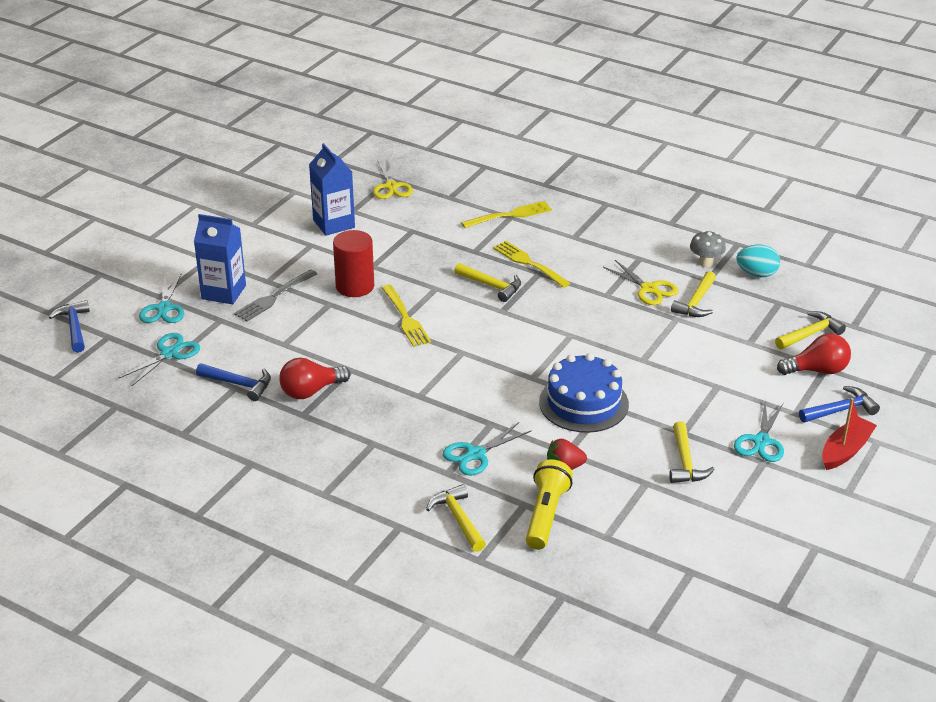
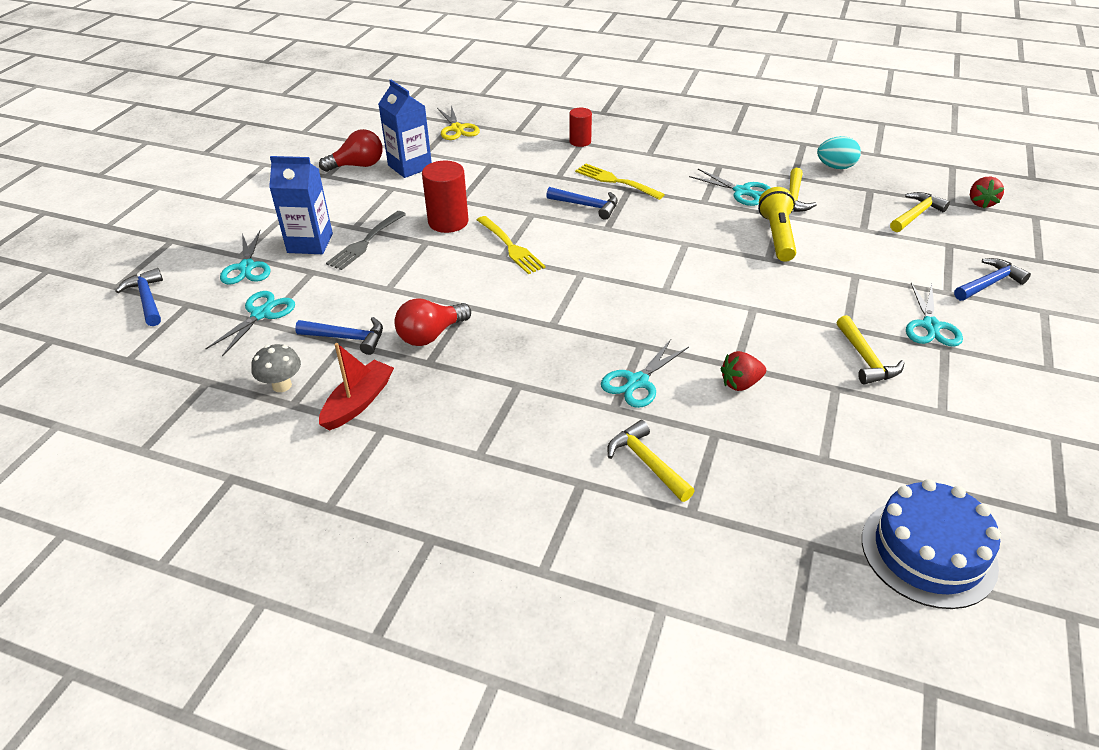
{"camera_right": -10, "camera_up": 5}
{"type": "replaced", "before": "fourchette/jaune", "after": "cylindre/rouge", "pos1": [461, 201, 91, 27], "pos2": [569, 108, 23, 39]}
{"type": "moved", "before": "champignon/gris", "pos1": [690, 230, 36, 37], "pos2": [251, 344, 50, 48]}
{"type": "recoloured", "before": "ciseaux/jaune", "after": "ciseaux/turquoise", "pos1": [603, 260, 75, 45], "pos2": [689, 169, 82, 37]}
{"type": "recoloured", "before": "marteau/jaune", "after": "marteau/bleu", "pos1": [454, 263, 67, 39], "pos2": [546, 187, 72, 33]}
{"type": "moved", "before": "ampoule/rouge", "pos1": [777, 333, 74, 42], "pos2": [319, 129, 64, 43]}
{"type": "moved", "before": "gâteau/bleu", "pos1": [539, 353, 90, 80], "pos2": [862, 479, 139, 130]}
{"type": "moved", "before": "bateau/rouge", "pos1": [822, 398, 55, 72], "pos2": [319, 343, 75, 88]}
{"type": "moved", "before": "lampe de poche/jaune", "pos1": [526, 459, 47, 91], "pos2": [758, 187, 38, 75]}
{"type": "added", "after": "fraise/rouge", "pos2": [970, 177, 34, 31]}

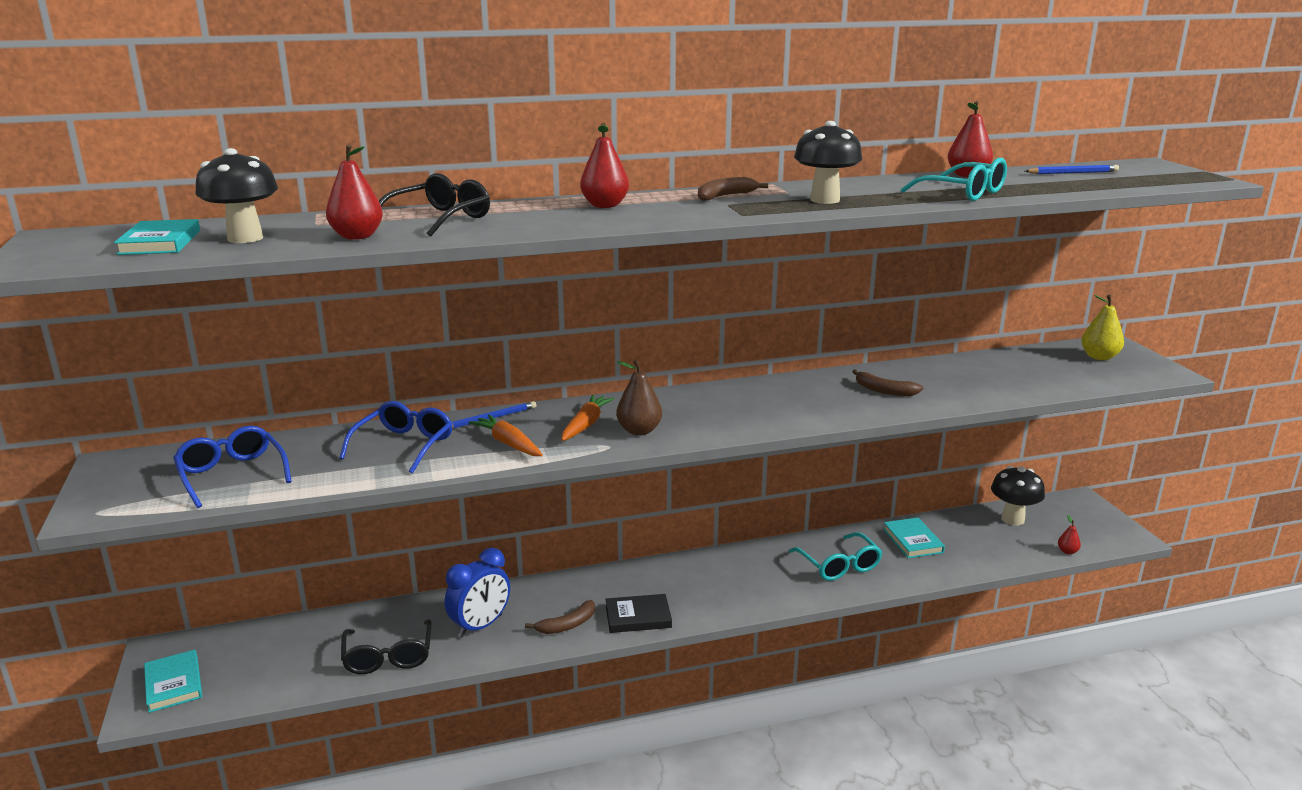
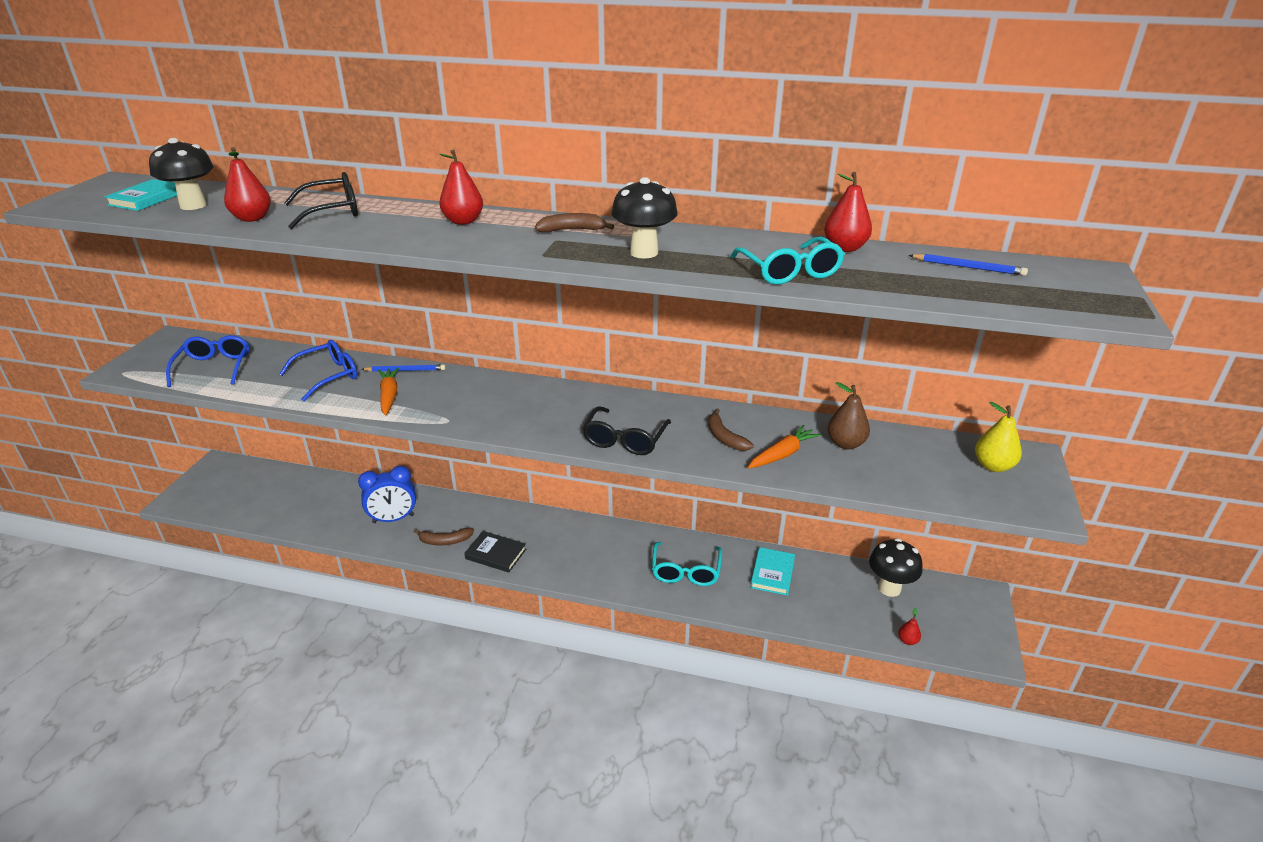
{"camera_right": 30, "camera_up": 10}
{"type": "moved", "before": "poire/marron", "pos1": [616, 360, 46, 76], "pos2": [827, 382, 43, 67]}
{"type": "moved", "before": "carotte/orange", "pos1": [562, 395, 53, 46], "pos2": [748, 425, 73, 43]}
{"type": "moved", "before": "lunettes/noir", "pos1": [341, 619, 91, 55], "pos2": [583, 406, 88, 49]}
{"type": "removed", "before": "livre/turquoise", "pos1": [144, 650, 58, 63]}

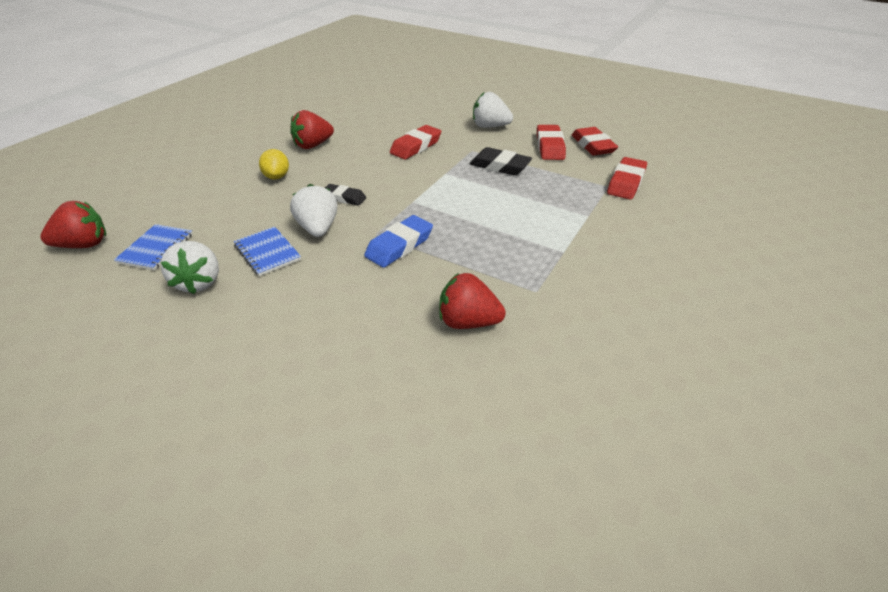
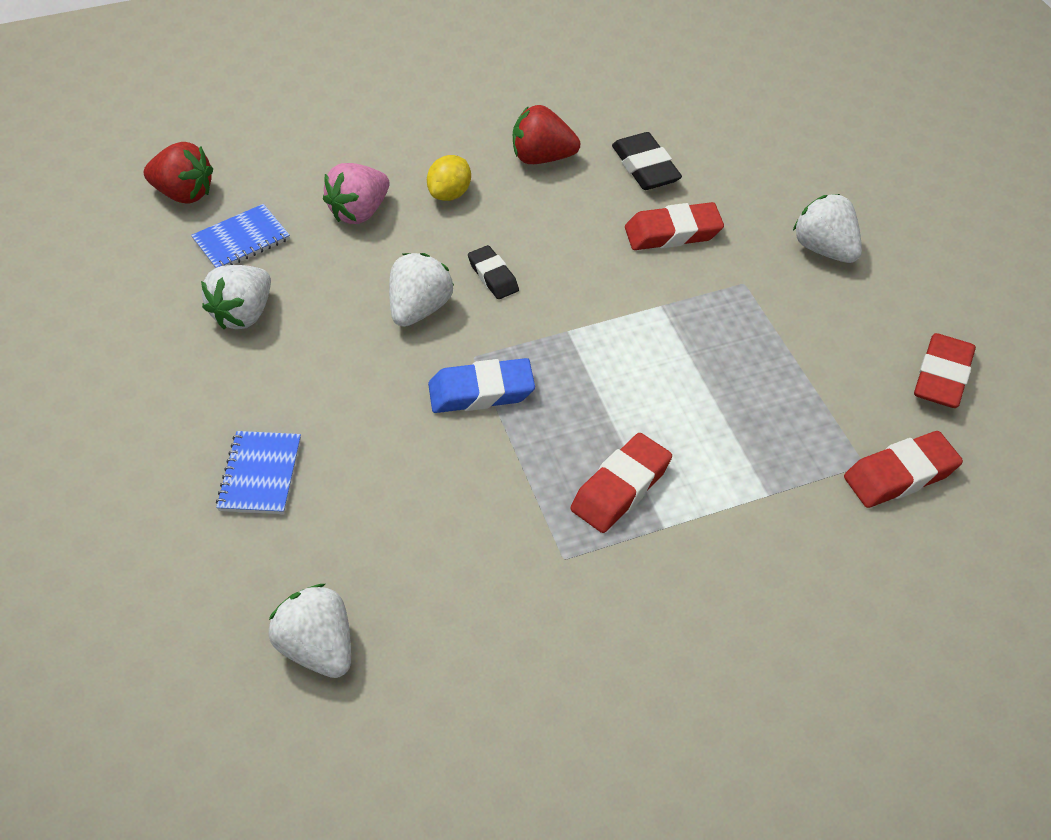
{"camera_right": 40, "camera_up": 10}
{"type": "moved", "before": "gomme/rouge", "pos1": [537, 125, 29, 35], "pos2": [570, 433, 102, 100]}
{"type": "moved", "before": "gomme/noir", "pos1": [470, 147, 62, 28], "pos2": [612, 132, 70, 58]}
{"type": "moved", "before": "carnet/bleu", "pos1": [234, 227, 67, 49], "pos2": [216, 431, 85, 83]}
{"type": "removed", "before": "fraise/rouge", "pos1": [439, 273, 67, 56]}
{"type": "added", "after": "fraise/rose", "pos2": [323, 163, 66, 61]}
{"type": "added", "after": "fraise/blanc", "pos2": [269, 584, 82, 94]}

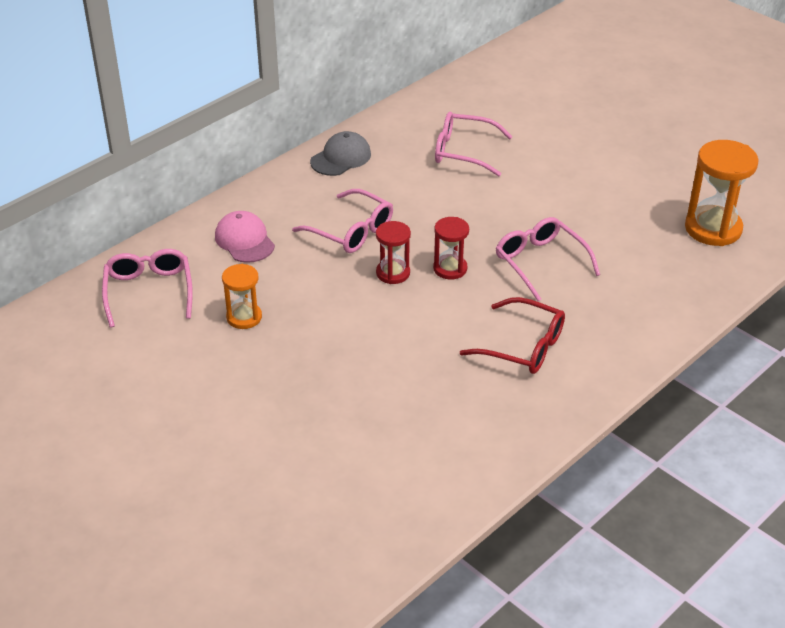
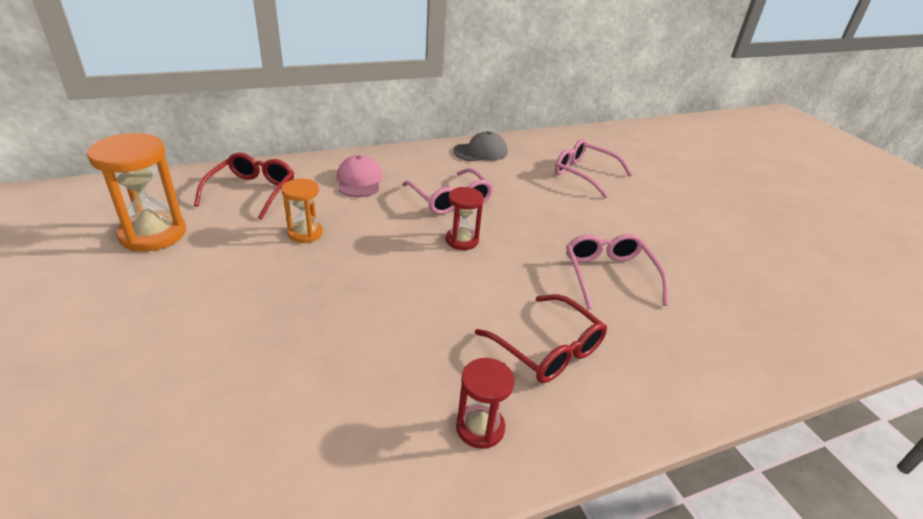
{"camera_right": 20, "camera_up": -5}
{"type": "moved", "before": "sablier/orange", "pos1": [685, 140, 74, 106], "pos2": [87, 133, 99, 119]}
{"type": "moved", "before": "sablier/rouge", "pos1": [433, 217, 36, 63], "pos2": [456, 358, 59, 91]}
{"type": "recoloured", "before": "lunettes/rose", "after": "lunettes/rouge", "pos1": [102, 249, 91, 79], "pos2": [194, 152, 100, 68]}

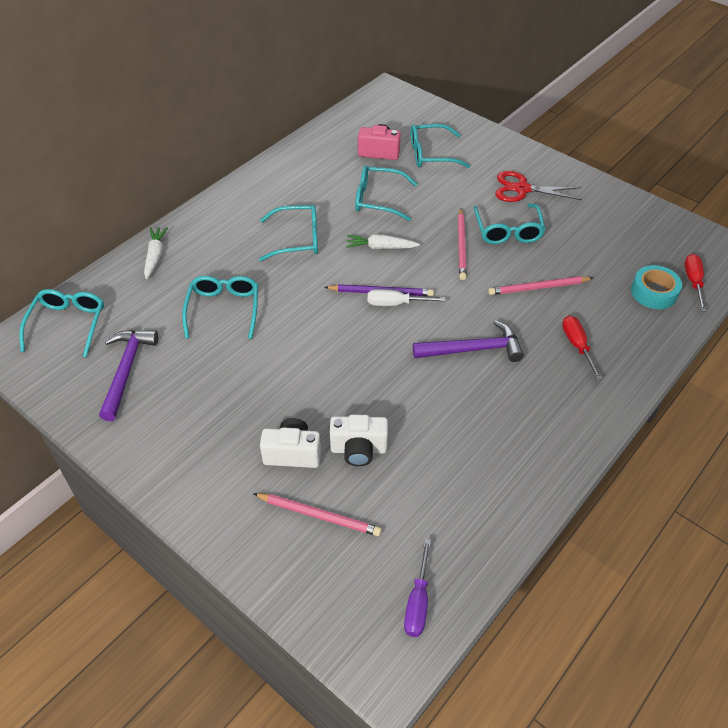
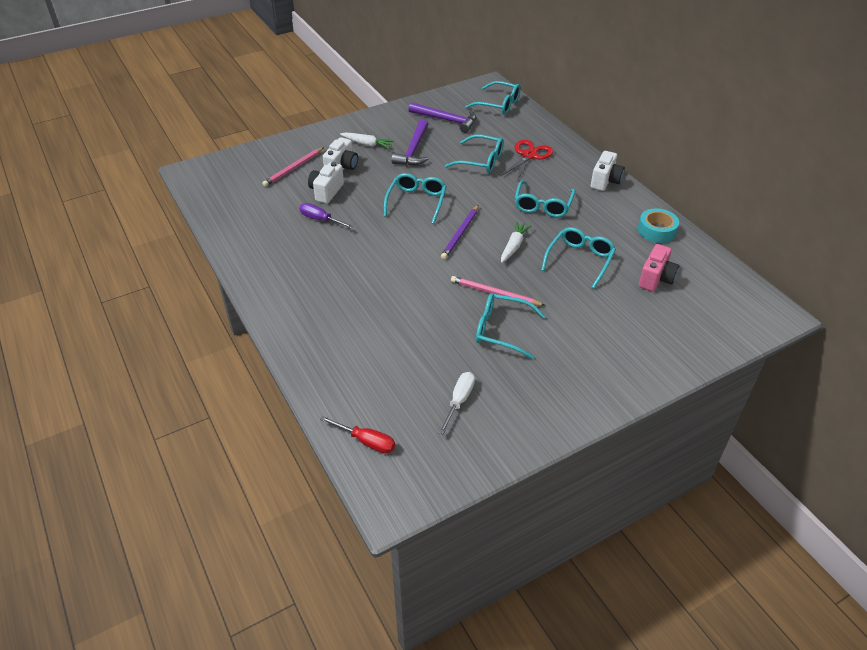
{"camera_right": 110, "camera_up": -5}
{"type": "moved", "before": "lunettes/turquoise", "pos1": [411, 124, 59, 44], "pos2": [384, 173, 63, 51]}
{"type": "moved", "before": "ciseaux/rouge", "pos1": [495, 171, 87, 31], "pos2": [500, 140, 53, 41]}
{"type": "moved", "before": "carotte/blanc", "pos1": [144, 227, 24, 52], "pos2": [340, 132, 54, 17]}
{"type": "moved", "before": "ruban adhésif/turquoise", "pos1": [631, 265, 51, 44], "pos2": [638, 208, 41, 35]}
{"type": "removed", "before": "crayon/rose", "pos1": [488, 276, 105, 19]}
{"type": "moved", "before": "tournevis/blanc", "pos1": [368, 289, 77, 17], "pos2": [438, 372, 37, 62]}
{"type": "removed", "before": "tournevis/rouge", "pos1": [562, 316, 41, 64]}
{"type": "moved", "before": "marteau/violet", "pos1": [413, 320, 111, 42], "pos2": [391, 119, 38, 46]}
{"type": "moved", "before": "tournevis/violet", "pos1": [404, 539, 27, 98], "pos2": [299, 203, 55, 26]}
{"type": "added", "after": "appareil photo/blanc", "pos2": [591, 151, 34, 40]}

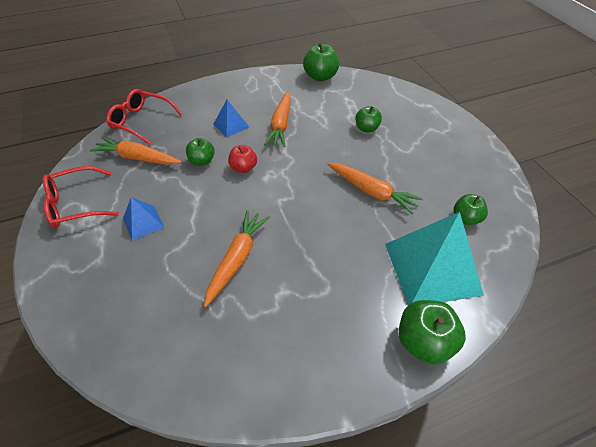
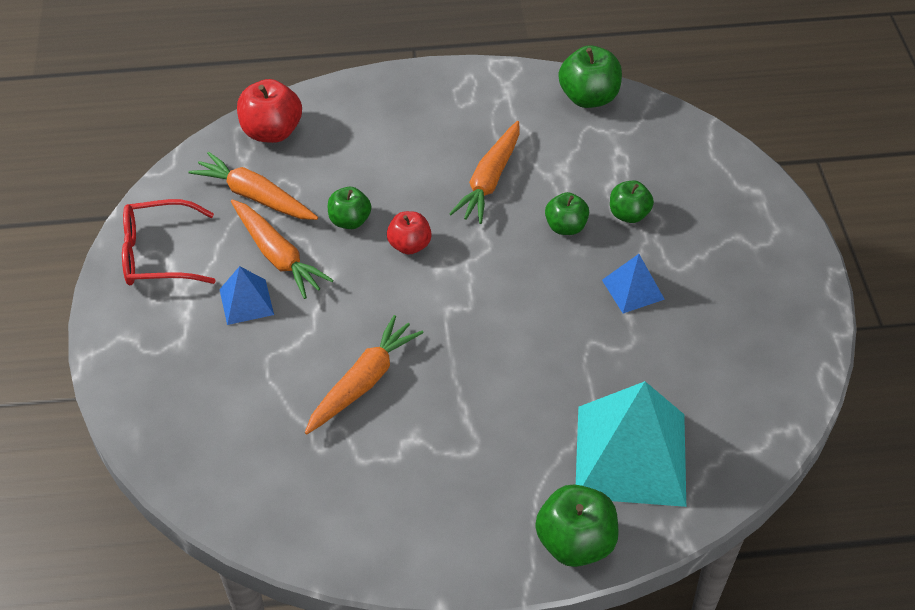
{"camera_right": 15, "camera_up": 0}
{"type": "replaced", "before": "lunettes/rouge", "after": "pomme/rouge", "pos1": [106, 89, 76, 56], "pos2": [237, 79, 65, 64]}
{"type": "moved", "before": "pyramide/bleu", "pos1": [214, 99, 35, 38], "pos2": [602, 254, 63, 60]}
{"type": "moved", "before": "carotte/orange", "pos1": [327, 163, 96, 51], "pos2": [231, 200, 103, 99]}
{"type": "moved", "before": "pomme/vert", "pos1": [453, 194, 35, 31], "pos2": [545, 192, 44, 43]}

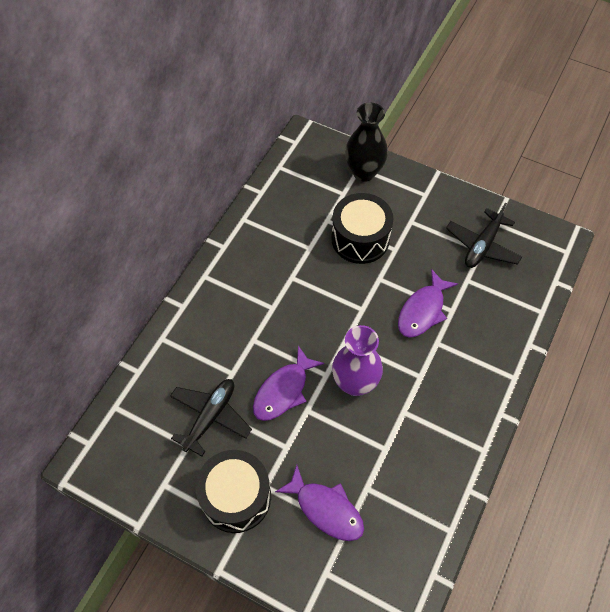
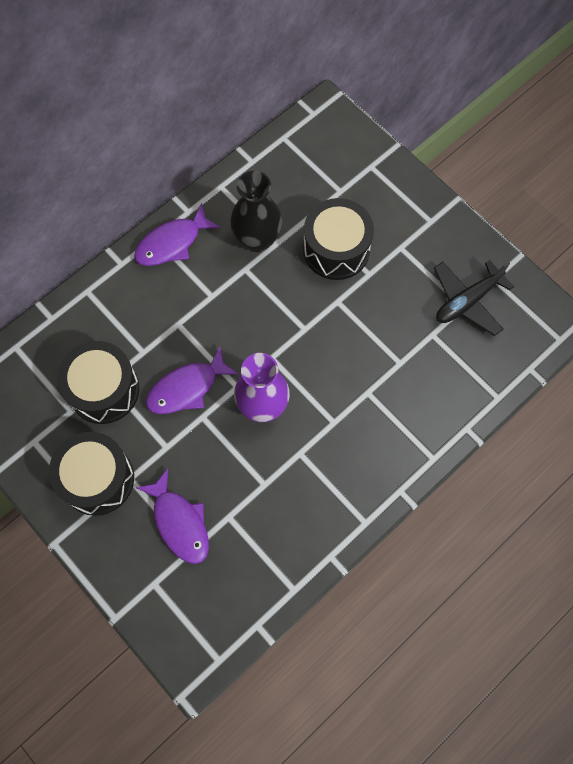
{"camera_right": 20, "camera_up": 10}
{"type": "moved", "before": "vase/noir", "pos1": [345, 103, 43, 79], "pos2": [230, 171, 52, 81]}
{"type": "moved", "before": "poisson/violet", "pos1": [398, 269, 60, 69], "pos2": [134, 203, 86, 63]}
{"type": "replaced", "before": "avion/noir", "after": "tambour/noir", "pos1": [170, 379, 82, 77], "pos2": [57, 341, 82, 83]}

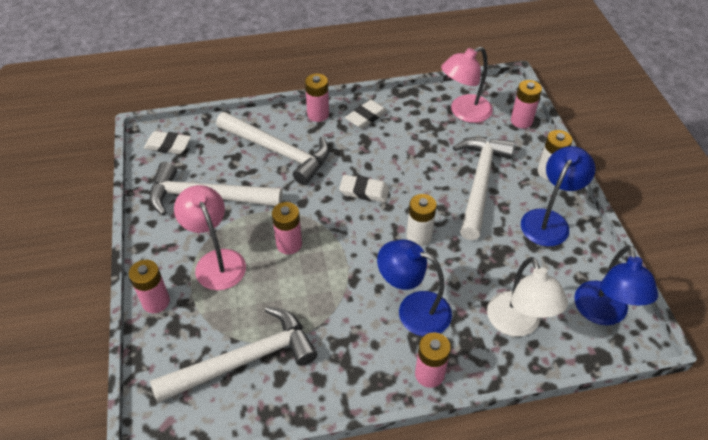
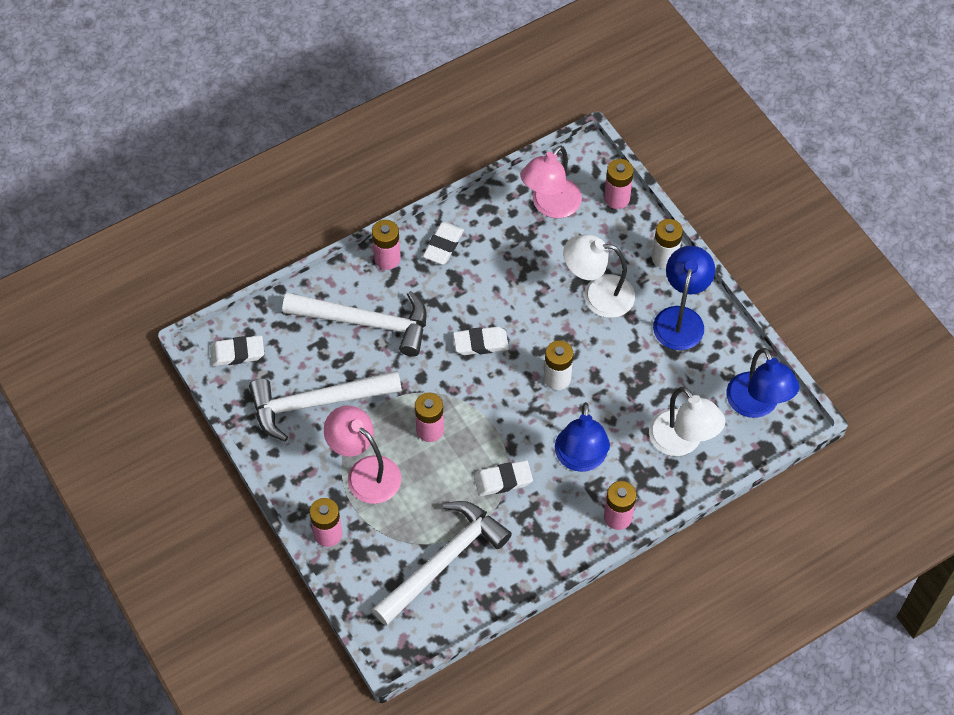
{"camera_right": -20, "camera_up": 10}
{"type": "replaced", "before": "marteau/blanc", "after": "lampe/blanc", "pos1": [453, 137, 62, 103], "pos2": [563, 234, 72, 84]}
{"type": "turned", "before": "lampe/bleu", "pos1": [377, 240, 75, 96], "pos2": [555, 402, 55, 70], "turn": -90}
{"type": "added", "after": "gomme/blanc", "pos2": [474, 460, 59, 36]}

